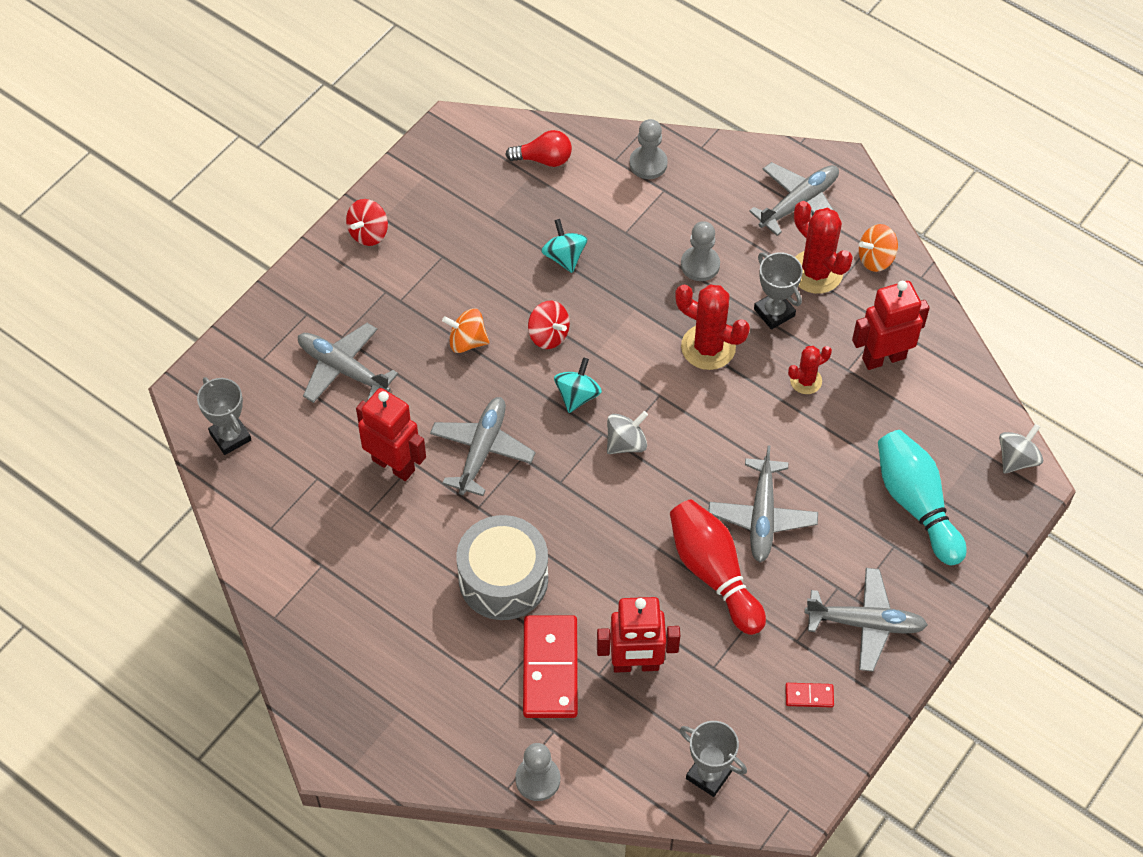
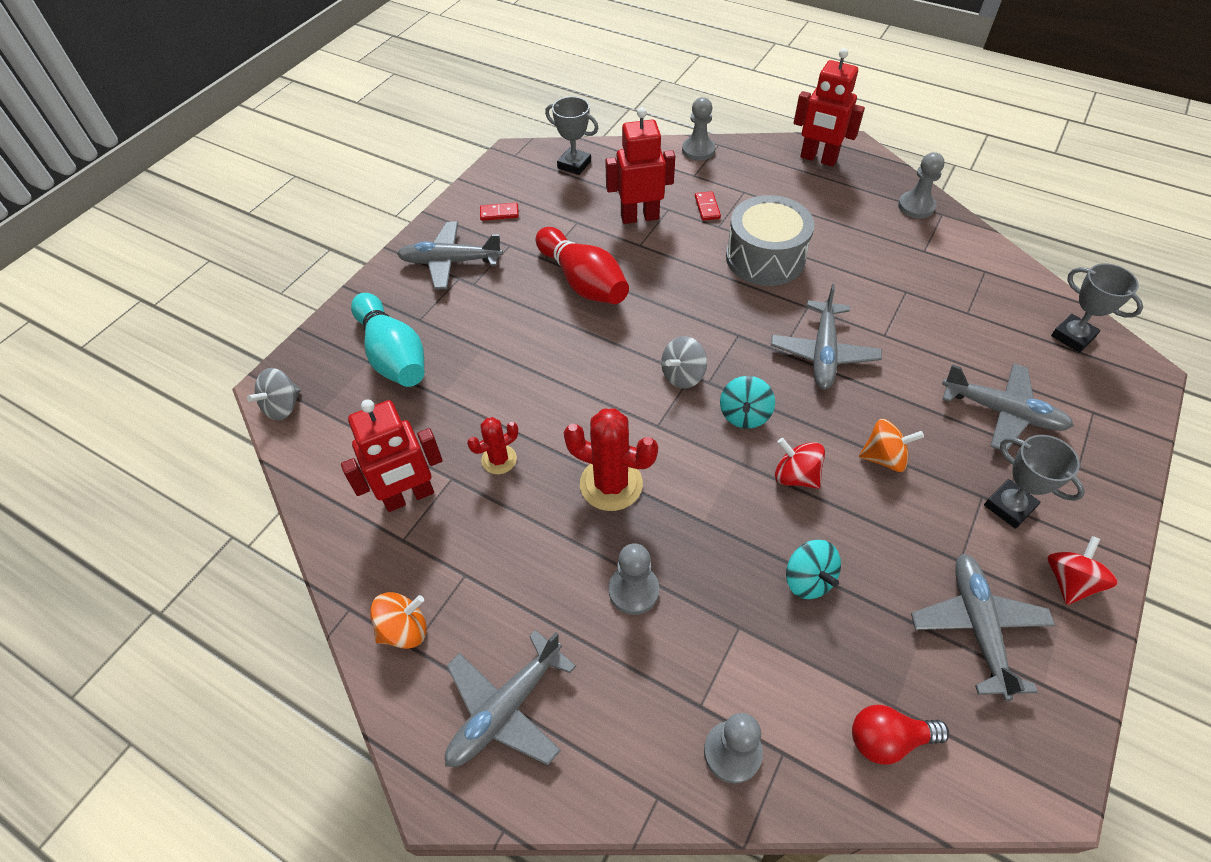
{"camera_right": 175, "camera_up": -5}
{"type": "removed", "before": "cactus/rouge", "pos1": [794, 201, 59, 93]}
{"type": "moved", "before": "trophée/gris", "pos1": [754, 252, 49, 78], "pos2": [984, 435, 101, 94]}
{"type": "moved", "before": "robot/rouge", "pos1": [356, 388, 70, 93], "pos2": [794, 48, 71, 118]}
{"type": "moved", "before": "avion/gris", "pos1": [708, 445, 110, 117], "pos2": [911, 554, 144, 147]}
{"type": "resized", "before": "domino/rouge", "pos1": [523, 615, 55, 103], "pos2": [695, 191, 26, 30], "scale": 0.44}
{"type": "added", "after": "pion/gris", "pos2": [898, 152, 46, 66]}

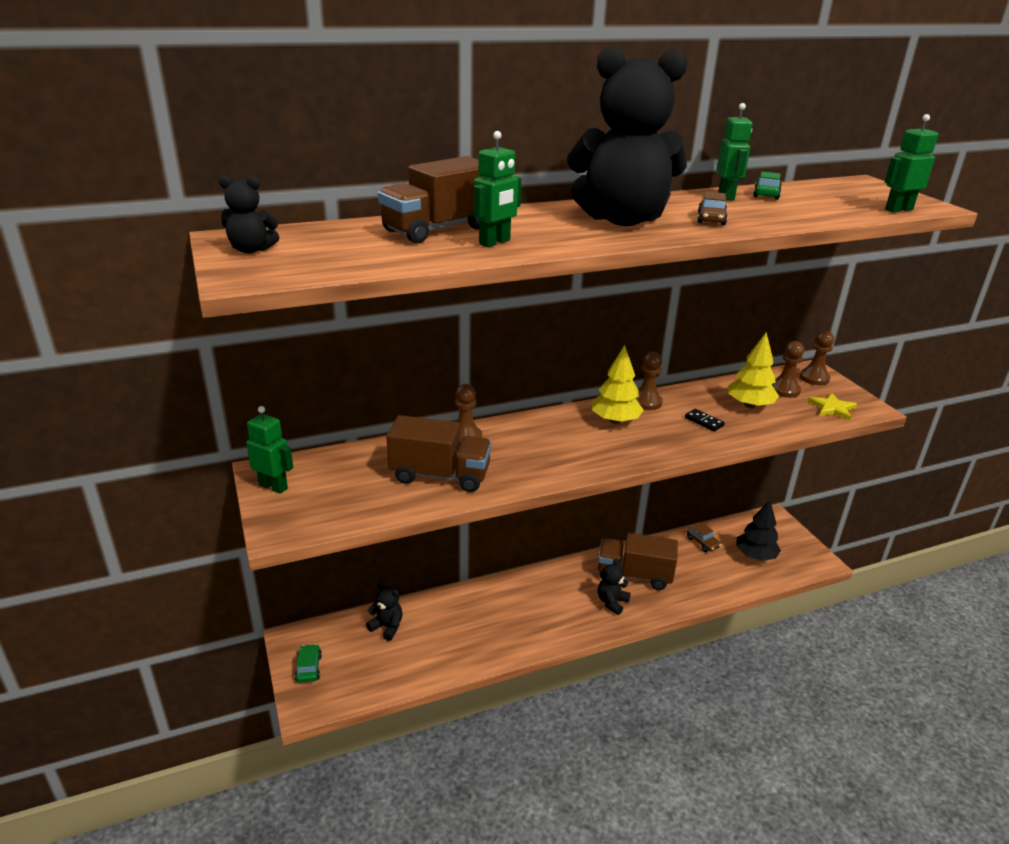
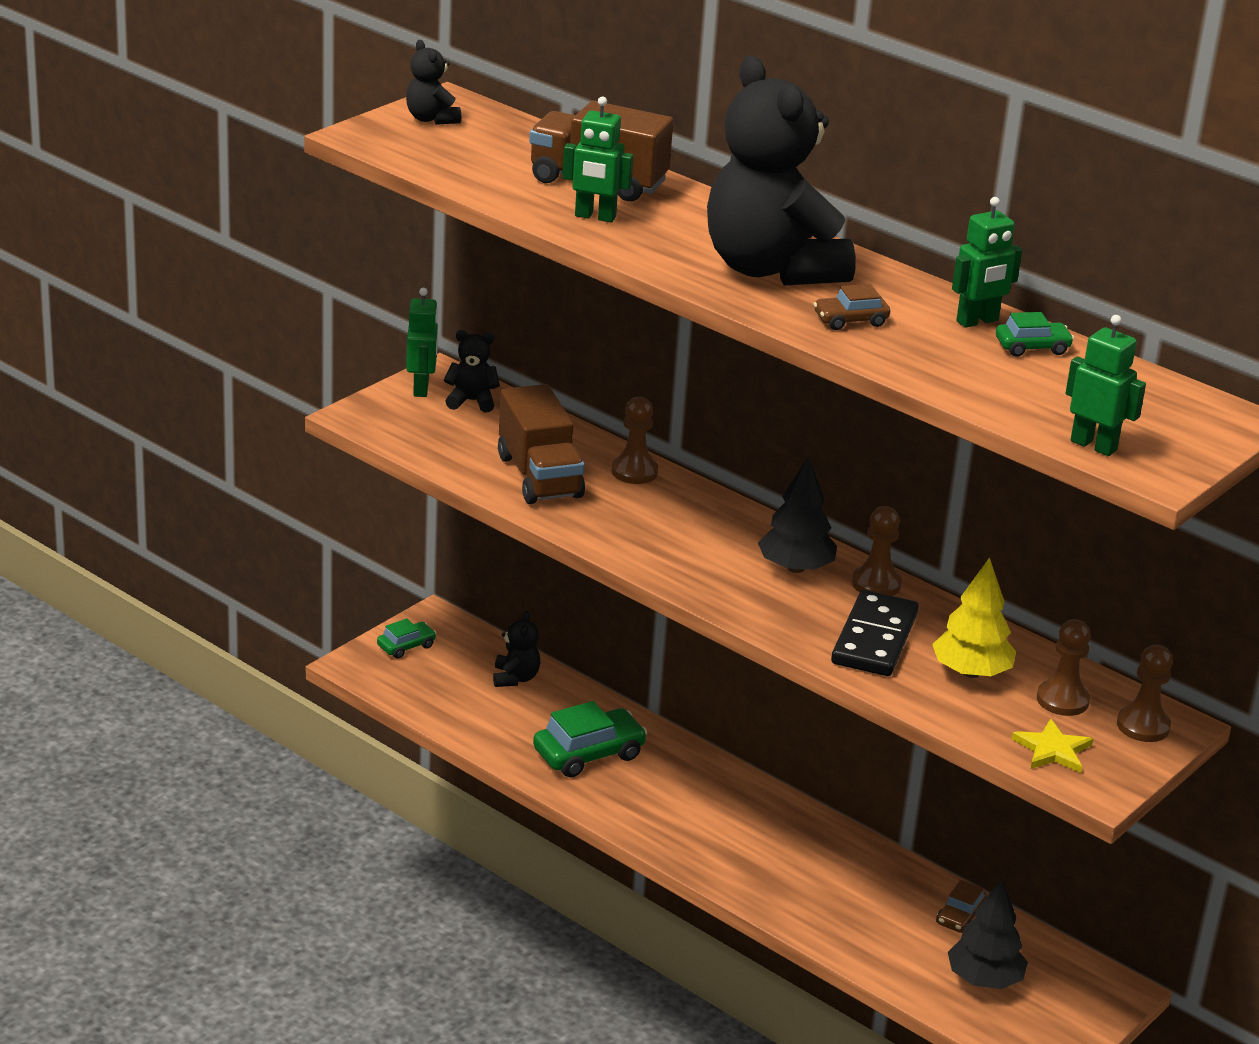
{"camera_right": 60, "camera_up": 0}
{"type": "recoloured", "before": "arbre/jaune", "after": "arbre/noir", "pos1": [592, 345, 52, 79], "pos2": [758, 456, 79, 117]}
{"type": "resized", "before": "domino/noir", "pos1": [685, 409, 40, 22], "pos2": [831, 590, 88, 86], "scale": 2.14}
{"type": "removed", "before": "camion/marron", "pos1": [598, 533, 80, 57]}
{"type": "moved", "before": "ours en peluche/noir", "pos1": [598, 558, 33, 57], "pos2": [444, 330, 56, 83]}
{"type": "added", "after": "voiture/vert", "pos2": [533, 701, 114, 77]}

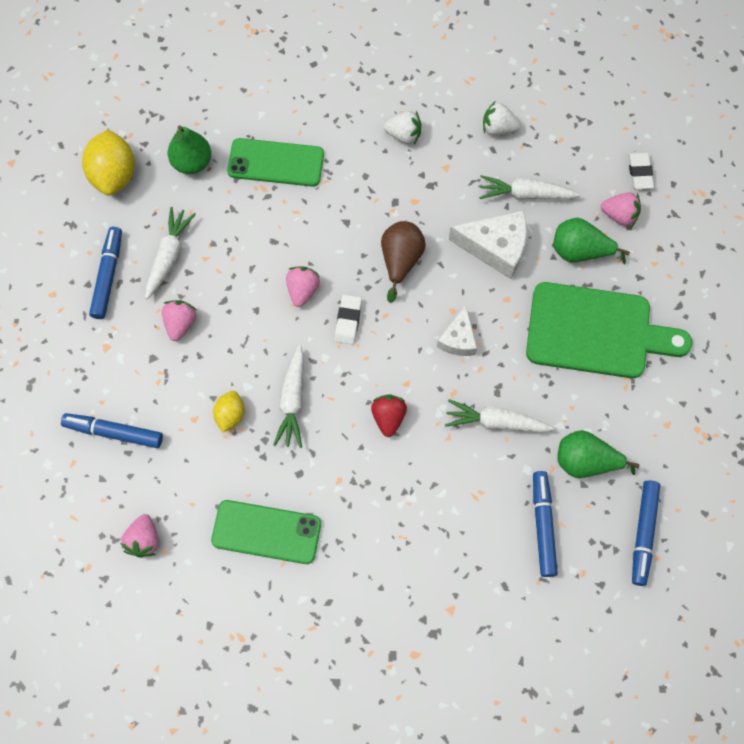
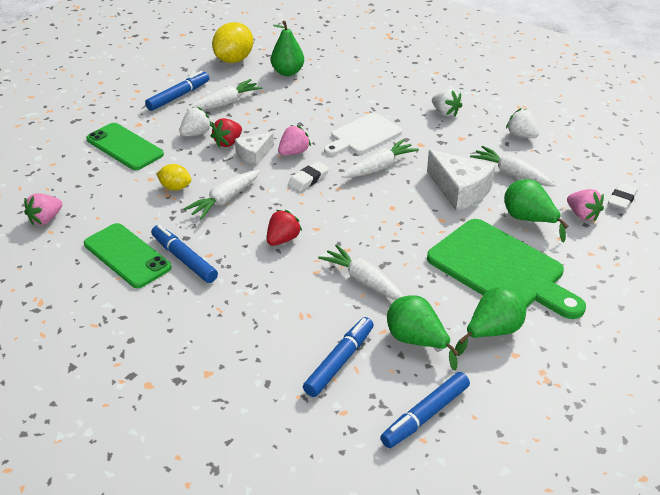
{"camera_right": 35, "camera_up": -30}
{"type": "moved", "before": "téléphone/vert", "pos1": [227, 138, 97, 49], "pos2": [86, 123, 78, 47]}
{"type": "replaced", "before": "poire/marron", "after": "carotte/blanc", "pos1": [381, 221, 45, 82], "pos2": [342, 139, 77, 39]}
{"type": "recoloured", "before": "fraise/rose", "after": "fraise/blanc", "pos1": [162, 300, 35, 41], "pos2": [180, 107, 32, 30]}
{"type": "moved", "before": "fromage/blanc", "pos1": [437, 305, 40, 51], "pos2": [235, 132, 39, 34]}
{"type": "turned", "before": "citron/jaune", "pos1": [213, 391, 32, 42], "pos2": [156, 164, 35, 27], "turn": 60}
{"type": "moved", "before": "feutre/bleu", "pos1": [61, 413, 102, 35], "pos2": [151, 225, 67, 58]}
{"type": "added", "after": "planche à découper/blanc", "pos2": [324, 113, 78, 42]}
{"type": "added", "after": "fraise/rouge", "pos2": [211, 118, 31, 29]}
{"type": "added", "after": "poire/vert", "pos2": [455, 287, 71, 69]}

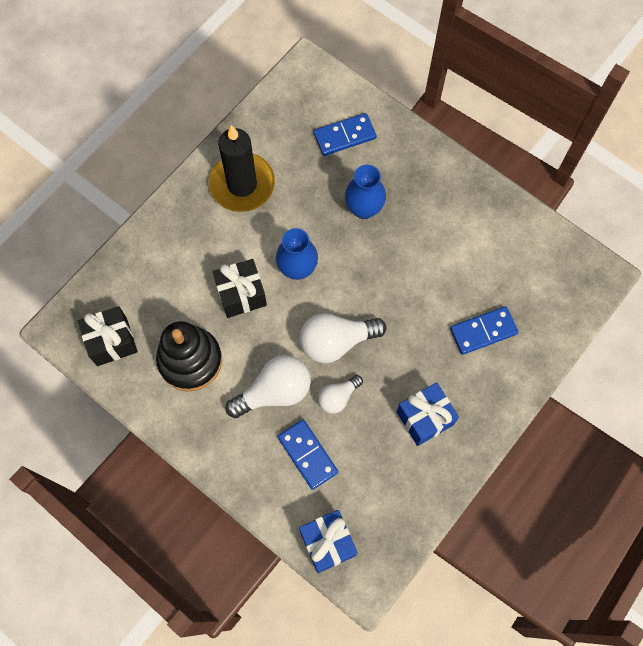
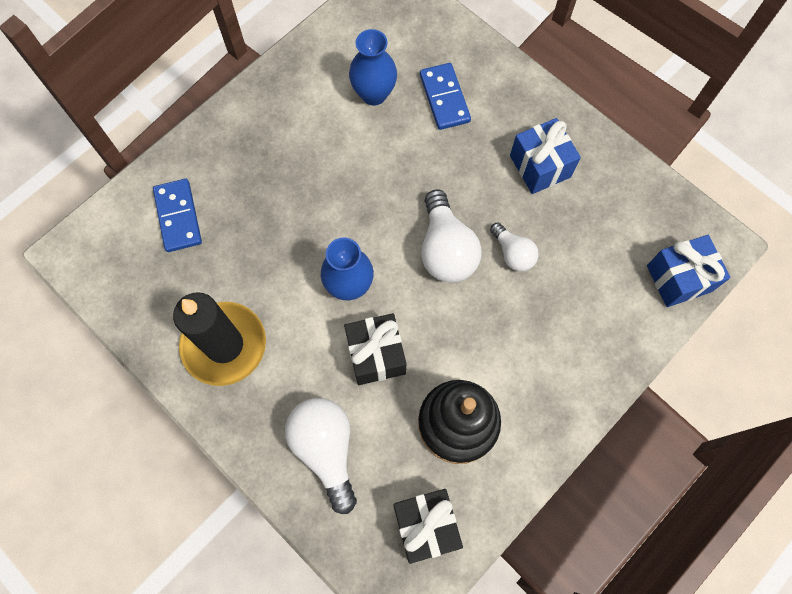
{"camera_right": -85, "camera_up": 0}
{"type": "moved", "before": "vase/bleu", "pos1": [345, 165, 41, 54], "pos2": [349, 29, 48, 77]}
{"type": "moved", "before": "ampoule/blanc", "pos1": [225, 355, 86, 63], "pos2": [285, 398, 72, 116]}
{"type": "removed", "before": "domino/bleu", "pos1": [278, 420, 60, 70]}

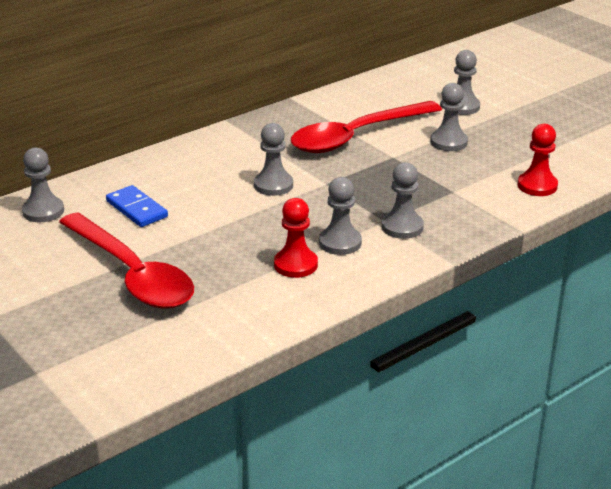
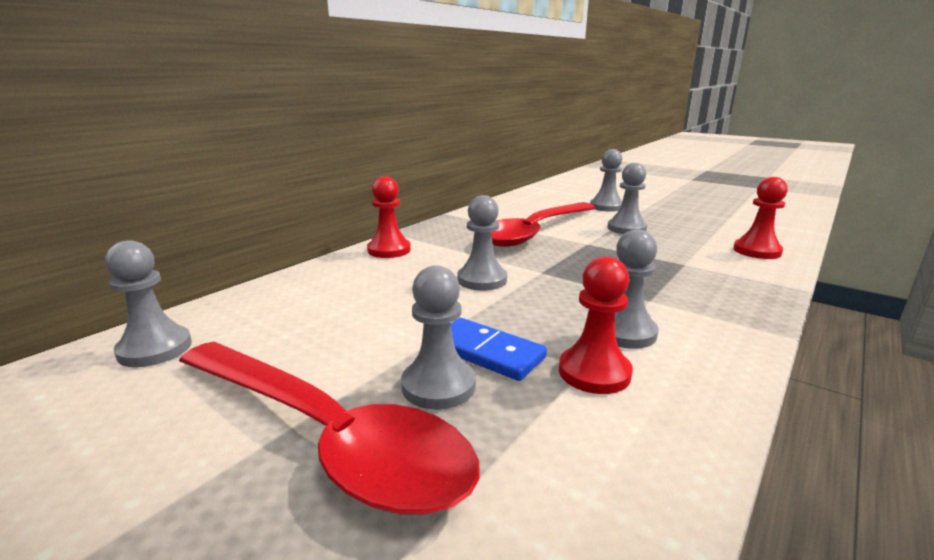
{"camera_right": -15, "camera_up": -10}
{"type": "moved", "before": "pion/gris", "pos1": [382, 162, 42, 77], "pos2": [401, 265, 75, 145]}
{"type": "moved", "before": "domino/bleu", "pos1": [106, 185, 62, 42], "pos2": [451, 318, 96, 63]}
{"type": "added", "after": "pion/rouge", "pos2": [367, 176, 44, 82]}

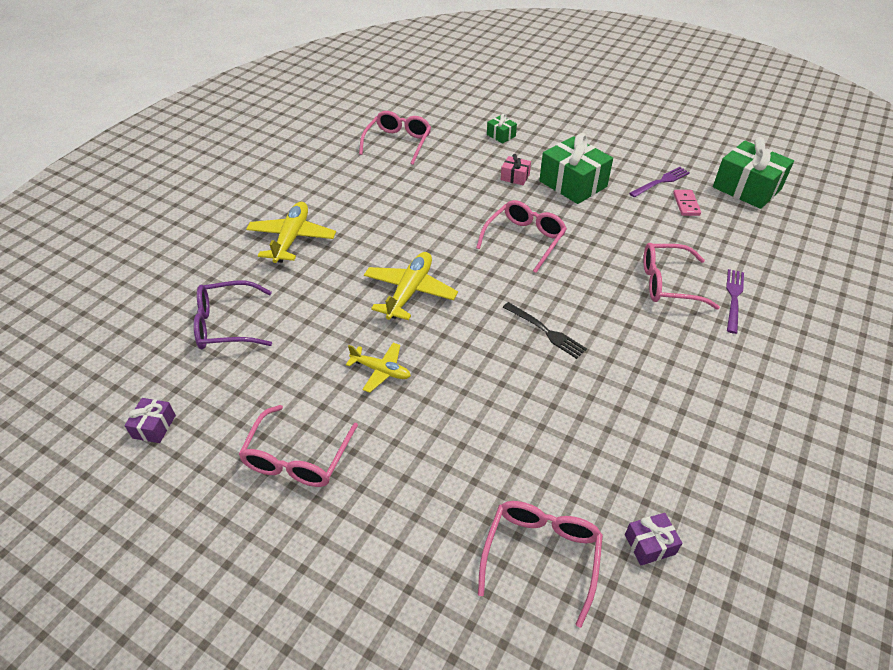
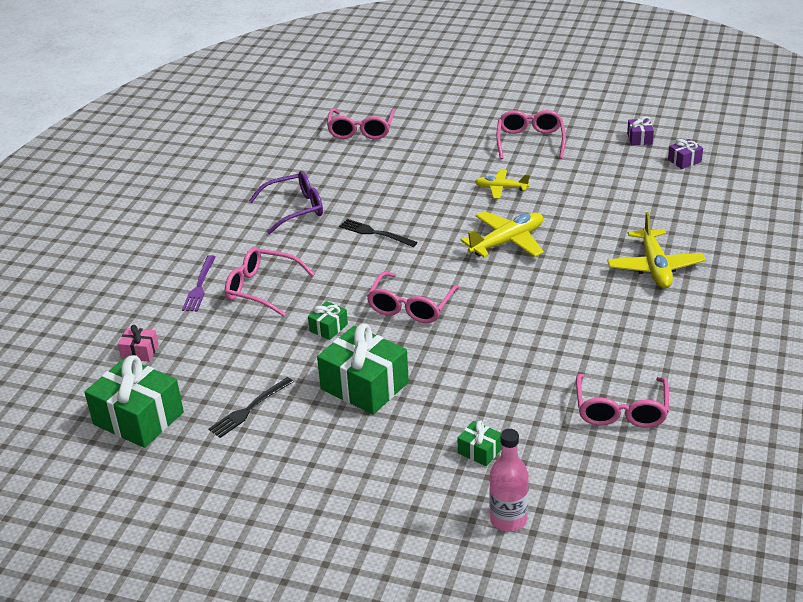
{"camera_right": 170, "camera_up": -10}
{"type": "moved", "before": "cadeau/rose", "pos1": [501, 154, 30, 31], "pos2": [118, 325, 41, 37]}
{"type": "recoloured", "before": "fourchette/violet", "after": "fourchette/noir", "pos1": [629, 167, 61, 30], "pos2": [209, 377, 85, 61]}
{"type": "removed", "before": "domino/rose", "pos1": [673, 190, 28, 26]}
{"type": "turned", "before": "lunettes/rose", "pos1": [643, 243, 77, 66], "pos2": [225, 247, 89, 70], "turn": -150}
{"type": "turned", "before": "avion/jaune", "pos1": [364, 252, 94, 68], "pos2": [461, 211, 83, 46], "turn": -135}
{"type": "moved", "before": "lunettes/violet", "pos1": [194, 281, 78, 68], "pos2": [249, 171, 74, 63]}
{"type": "moved", "before": "cadeau/violet", "pos1": [625, 513, 57, 52], "pos2": [668, 139, 35, 30]}
{"type": "added", "after": "cadeau/vert", "pos2": [308, 301, 40, 39]}
{"type": "added", "after": "bouteille/rose", "pos2": [489, 429, 40, 103]}

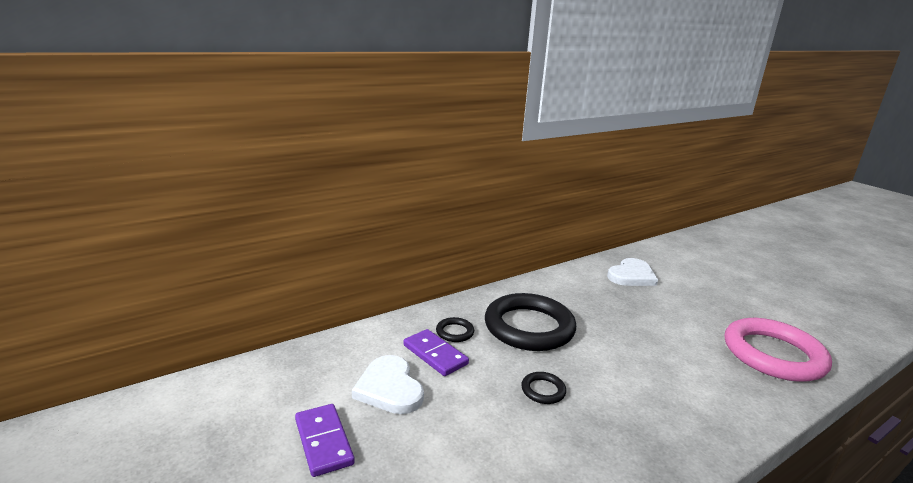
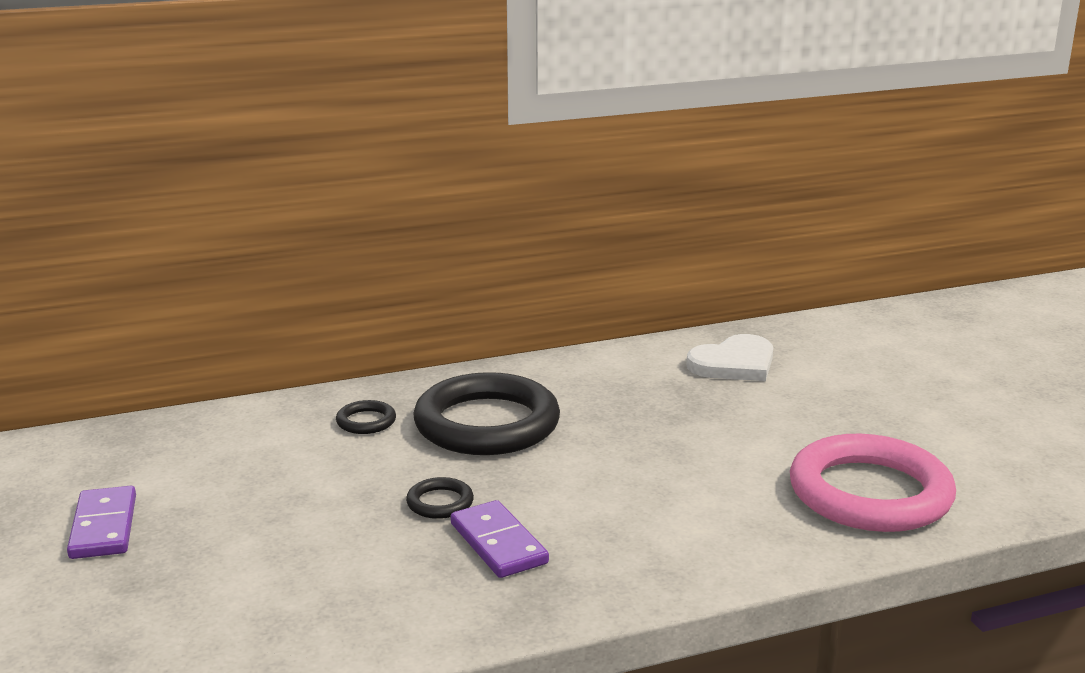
{"camera_right": 15, "camera_up": 0}
{"type": "moved", "before": "domino/violet", "pos1": [403, 329, 66, 47], "pos2": [451, 500, 98, 78]}
{"type": "removed", "before": "cœur/blanc", "pos1": [352, 355, 72, 59]}

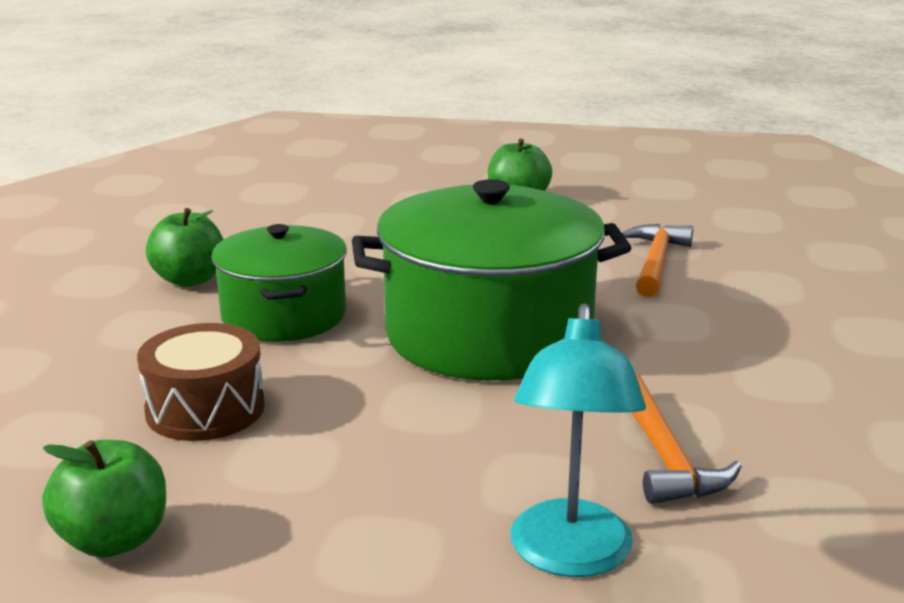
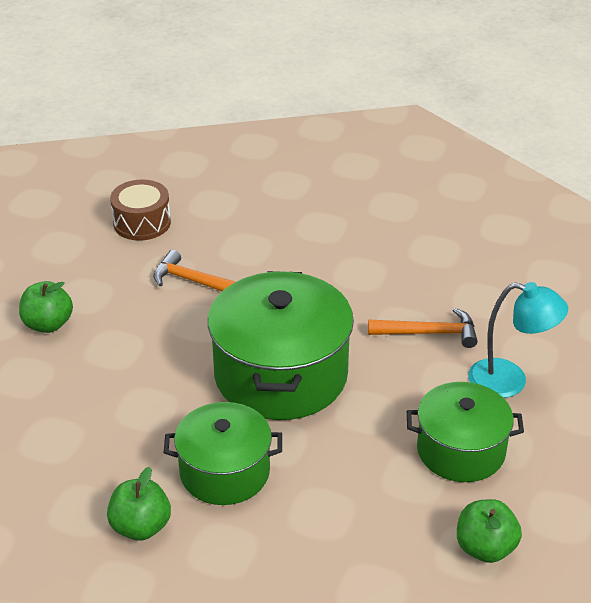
{"camera_right": -80, "camera_up": 15}
{"type": "moved", "before": "tambour/marron", "pos1": [137, 323, 128, 118], "pos2": [110, 180, 61, 61]}
{"type": "added", "after": "marmite/vert", "pos2": [407, 382, 117, 100]}

